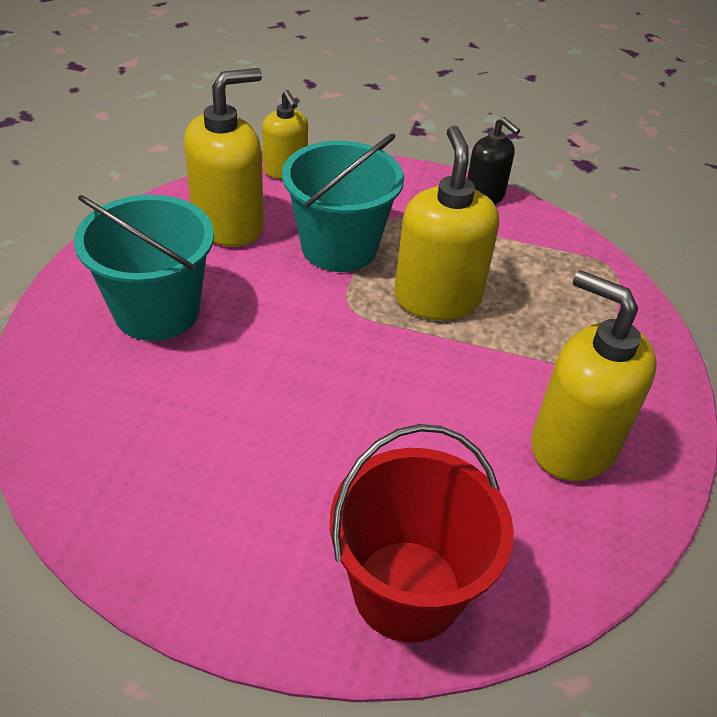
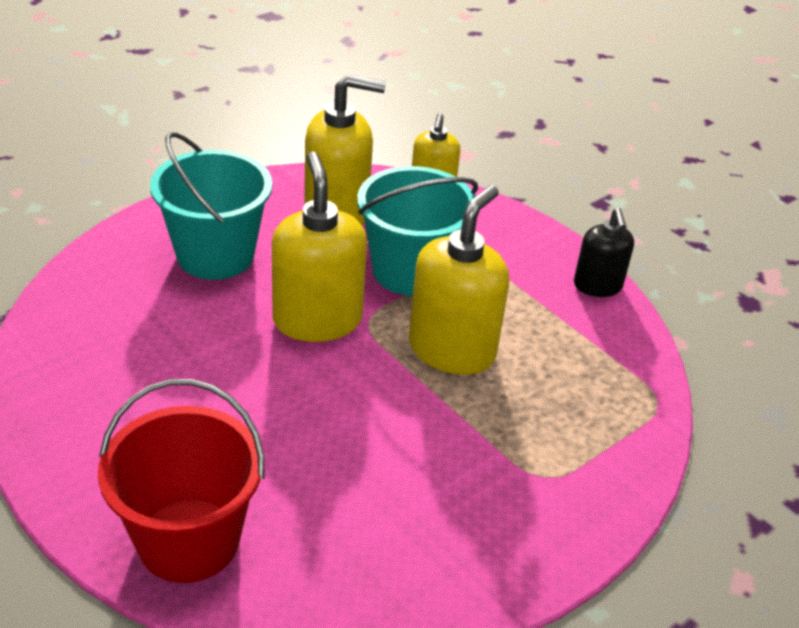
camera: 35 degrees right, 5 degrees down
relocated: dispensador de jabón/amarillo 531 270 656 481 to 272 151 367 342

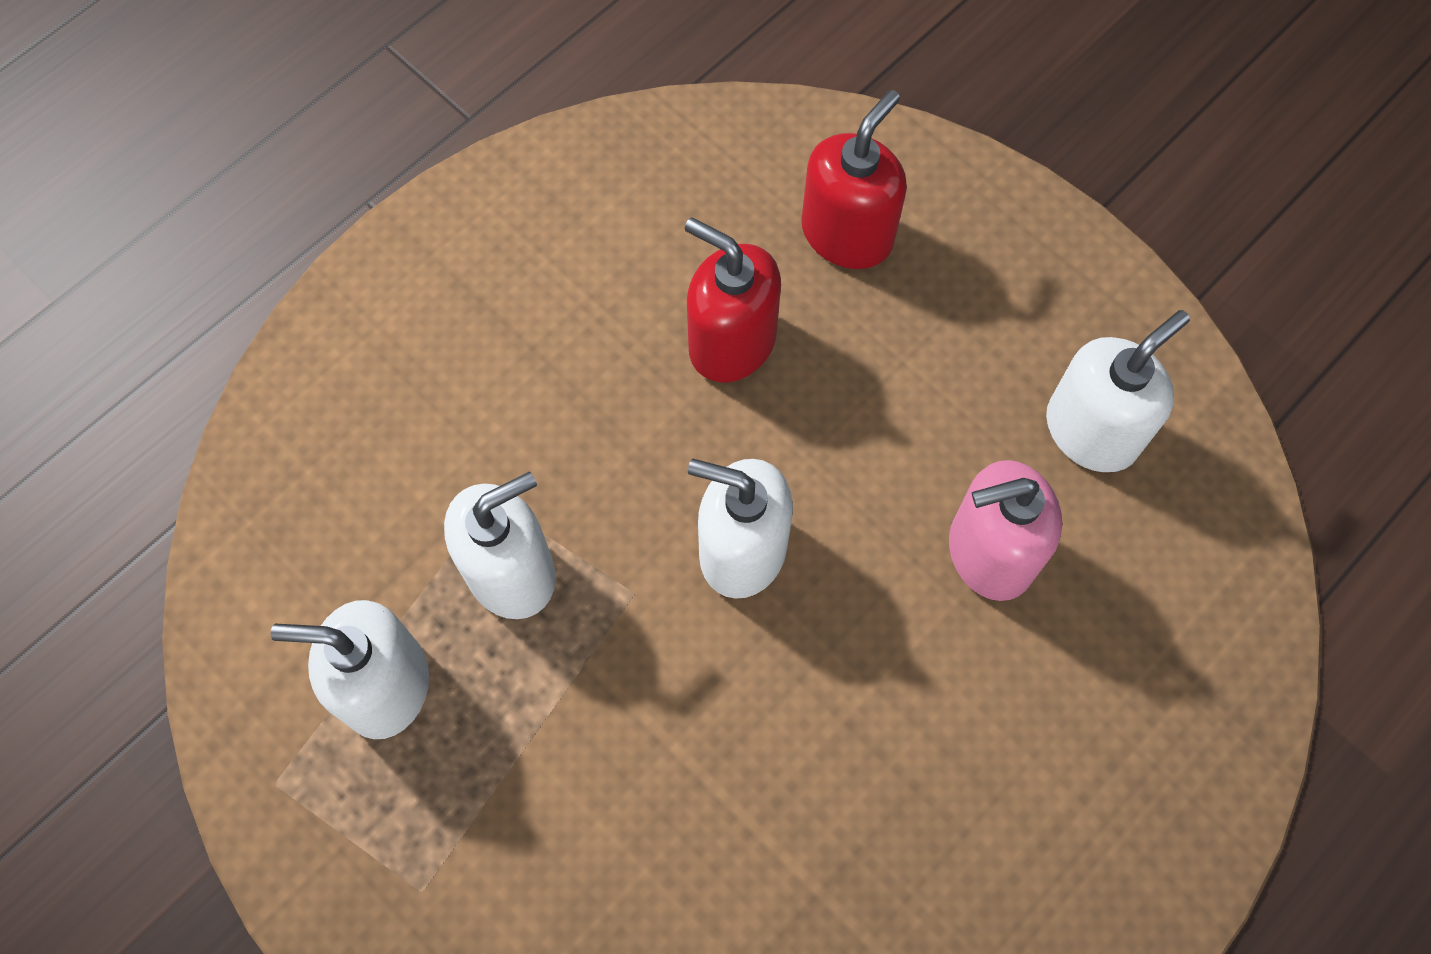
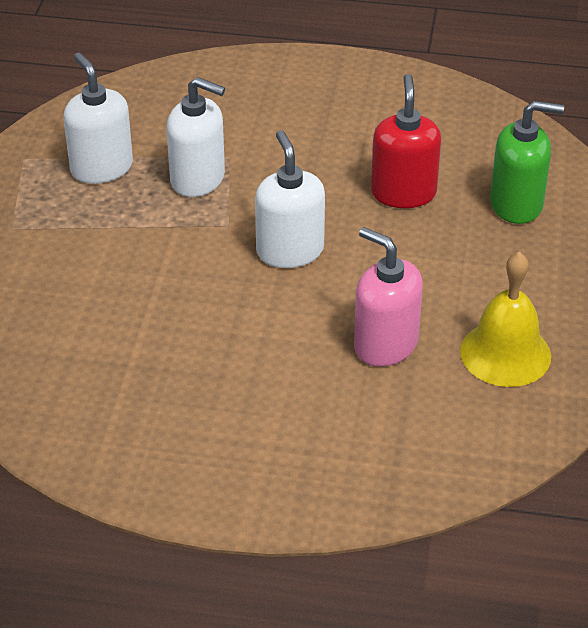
camera: 55 degrees right, 25 degrees down
exchanged: dispensador de jabón/blanco 1046 310 1190 472 to campana/amarillo 460 252 551 387
colour: dispensador de jabón/rojo 802 90 907 269 to dispensador de jabón/verde 490 101 564 224

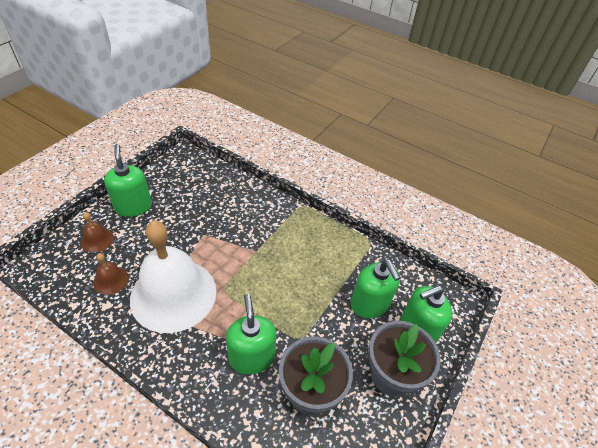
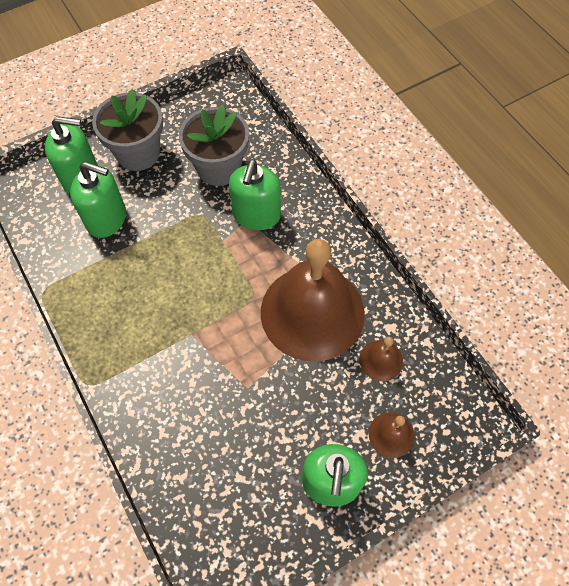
camera: 150 degrees left, 15 degrees up
colour: campana/blanco 130 221 216 333 to campana/marrón 261 239 365 362
spun: dispensador de jabón/verde 351 259 400 318 = 70 162 126 238 105 degrees clockwise

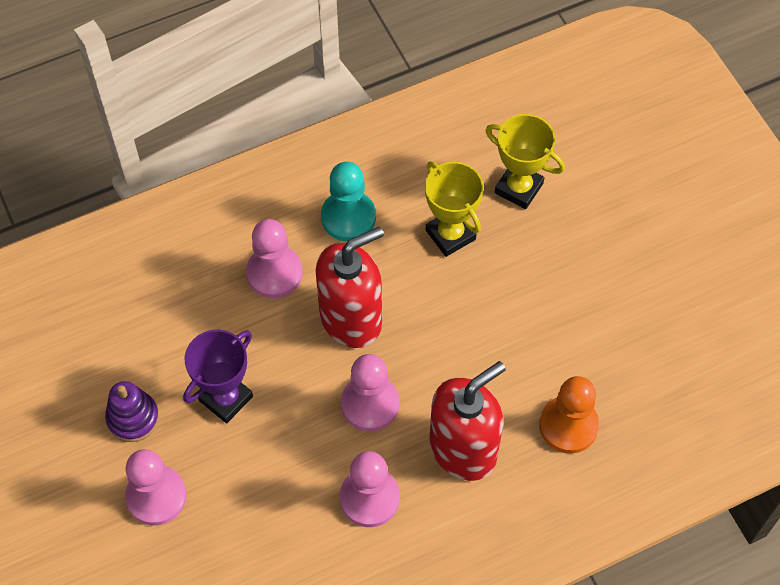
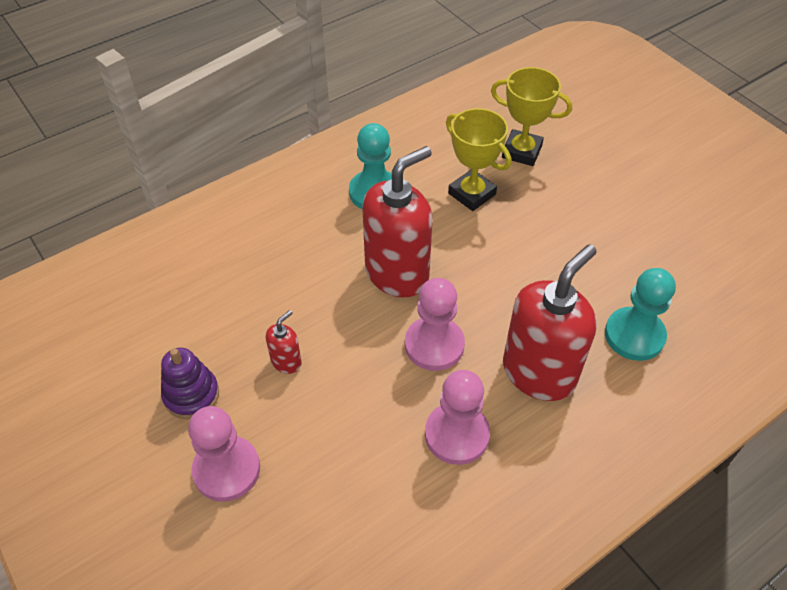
camera: 10 degrees left, 10 degrees down
missing: peón/rosa 246 219 303 298
exchanged: trofeo/morado 183 330 253 423 to dispensador de jabón/rojo 266 310 302 374
colour: peón/naranja 539 376 599 454 to peón/turquesa 605 268 676 361

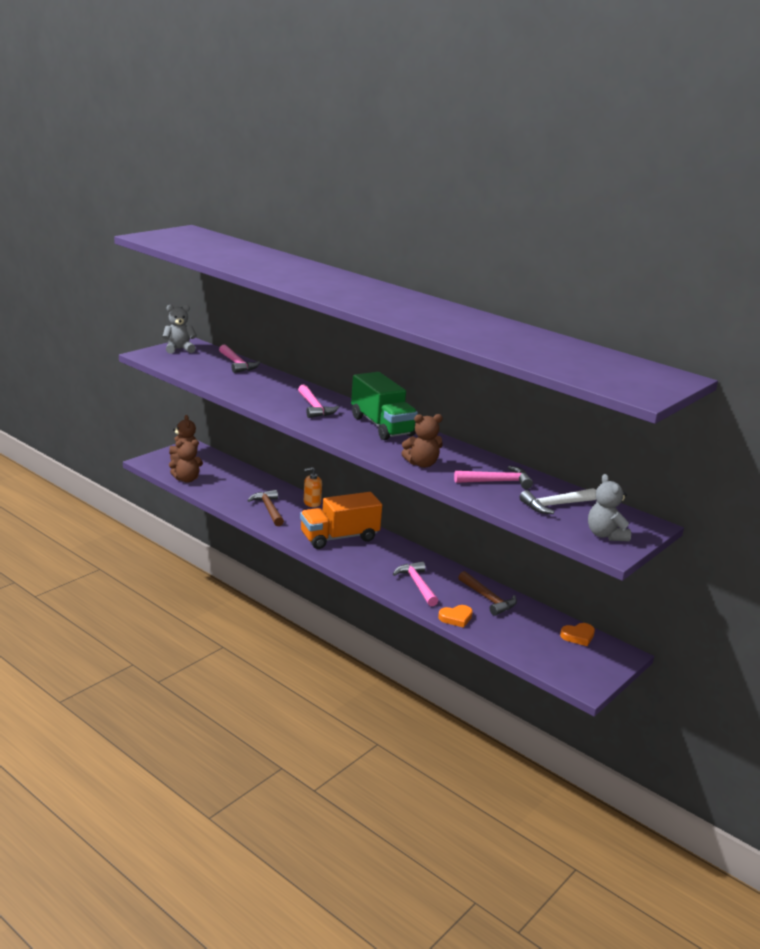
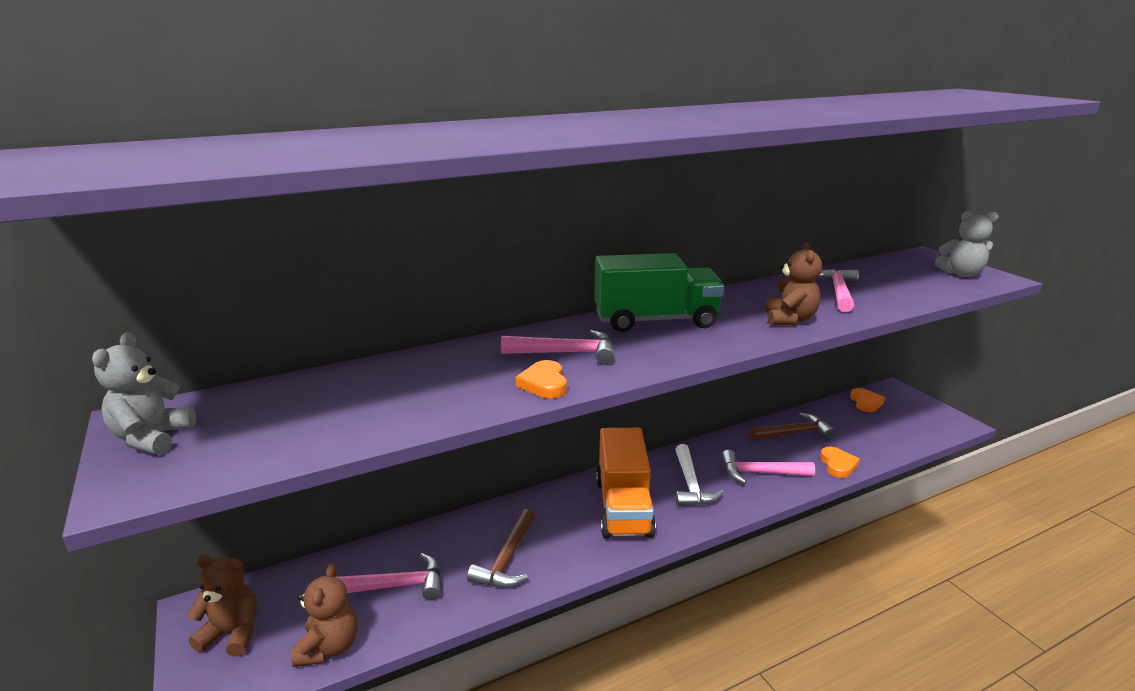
camera: 65 degrees left, 0 degrees up
missing: dispensador de jabón/naranja 304 467 322 507
appeared: corazón/naranja 516 360 567 399
relocated: martillo/rosa 219 345 260 373 to 337 553 441 600; martillo/blanco 519 488 596 514 to 675 444 724 507
spun: martillo/marrón 247 490 284 526 = 467 509 535 588 75 degrees counterclockwise

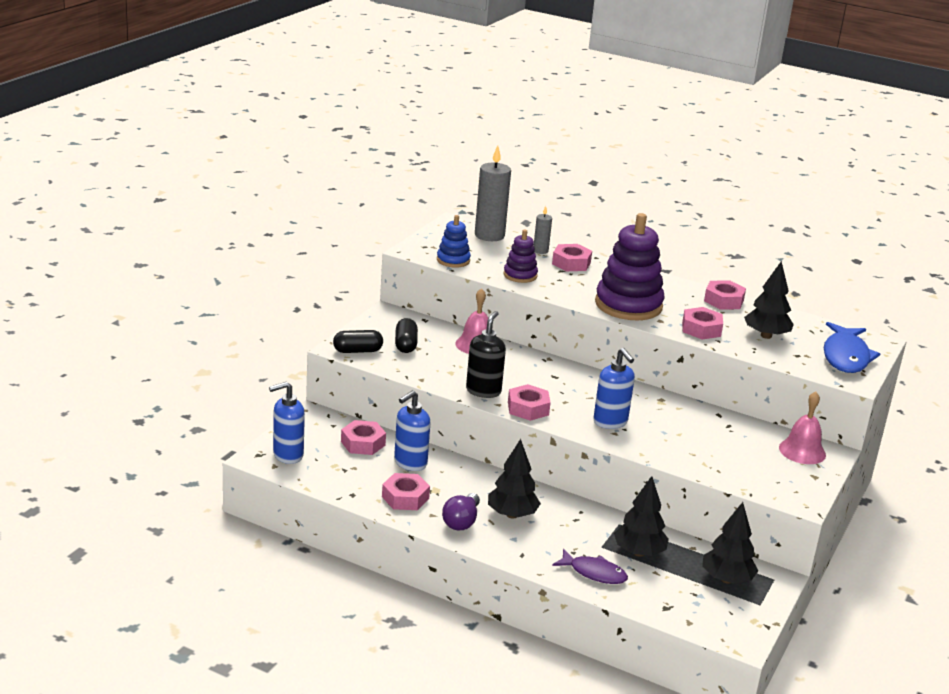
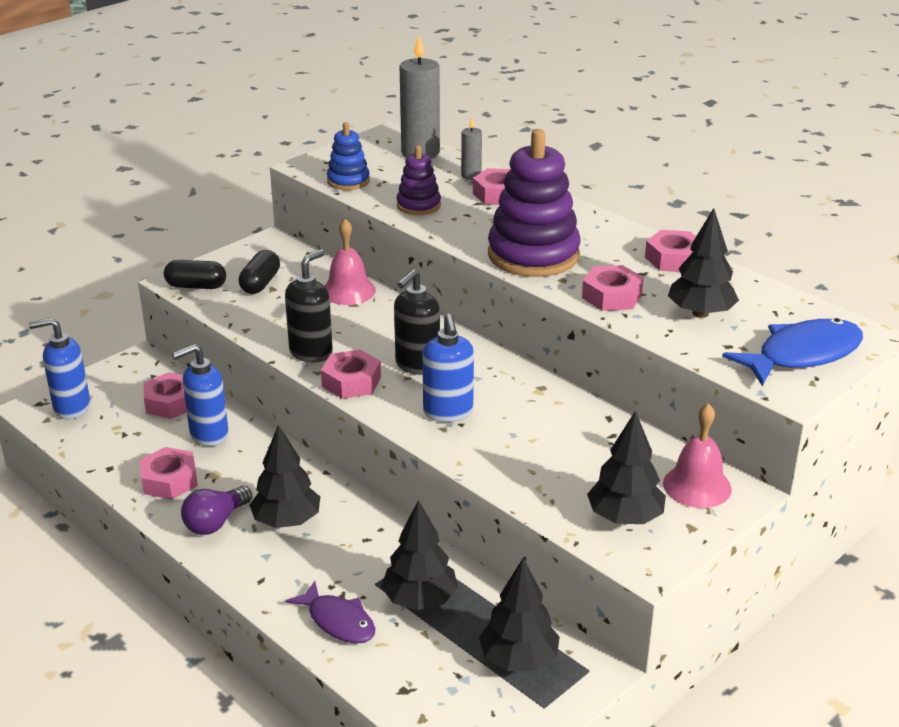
camera: 20 degrees right, 5 degrees up
appeared: dispensador de jabón/negro 394 269 440 375; árbol/negro 587 411 666 524
spun: pez/azul 824 322 880 373 = 722 318 863 386 150 degrees counterclockwise

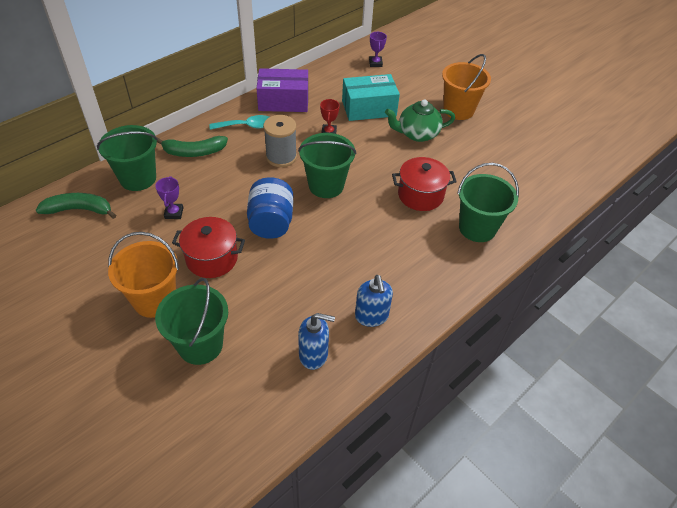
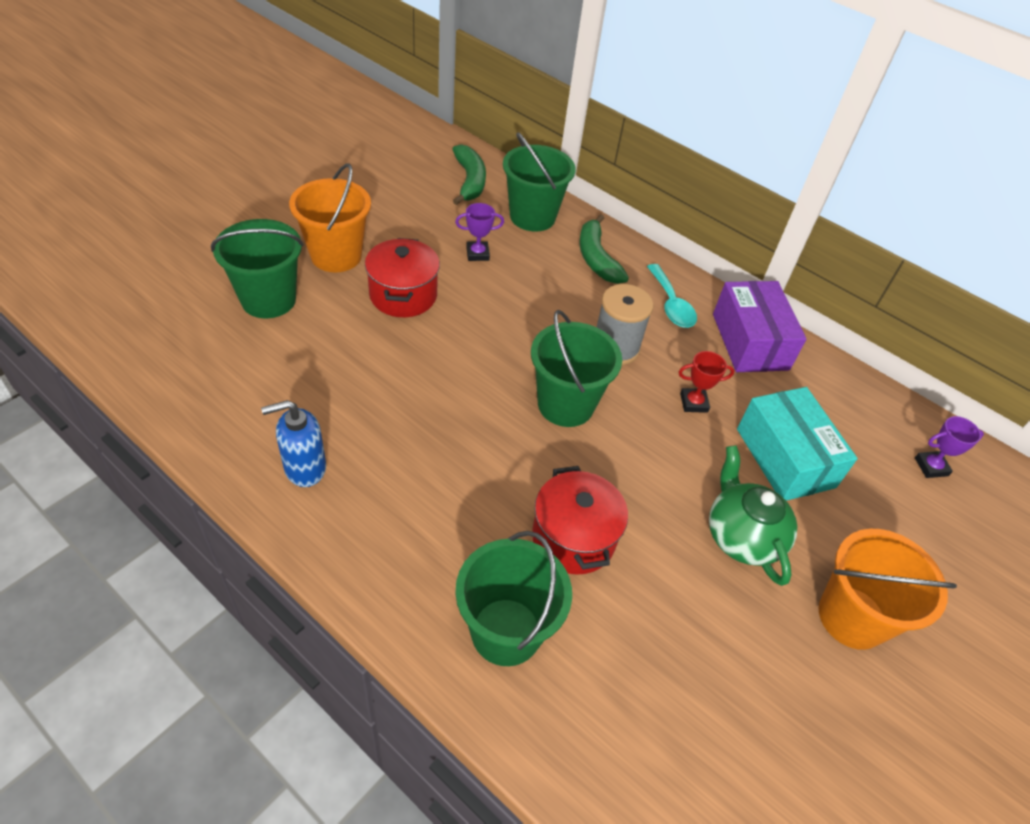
camera: 80 degrees right, 0 degrees up
missing: tarro/azul 247 177 293 239; dispensador de jabón/azul 298 313 335 370

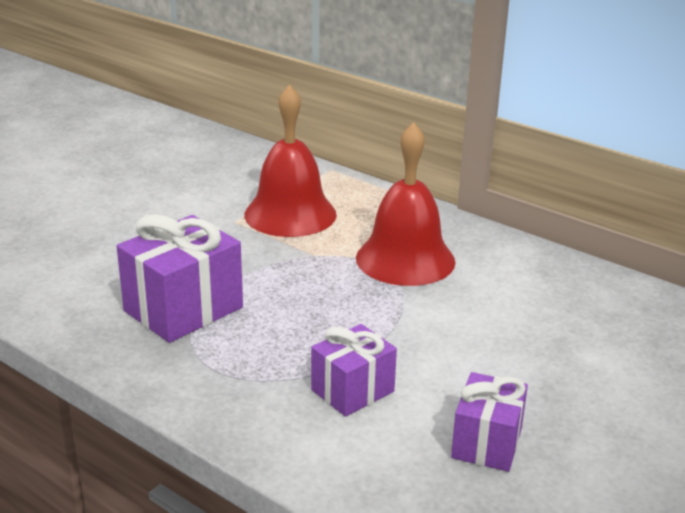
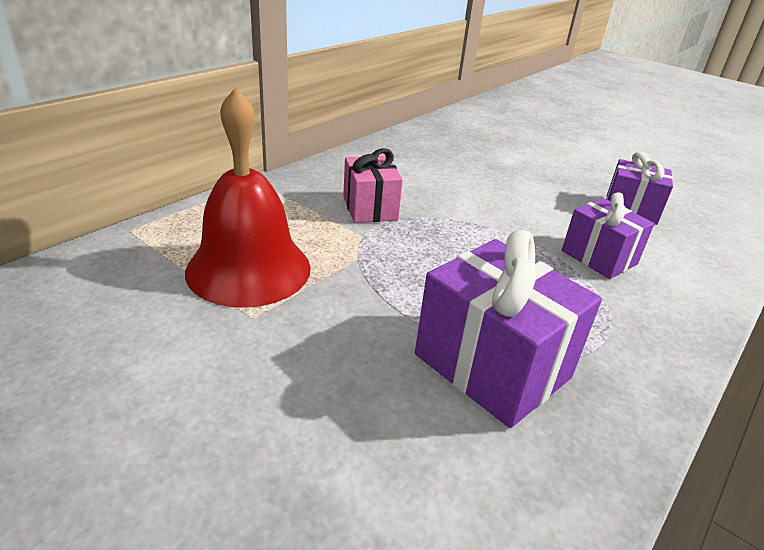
camera: 90 degrees left, 5 degrees up
exchanged: campana/rojo 356 122 456 286 to regalo/rosa 343 148 403 223

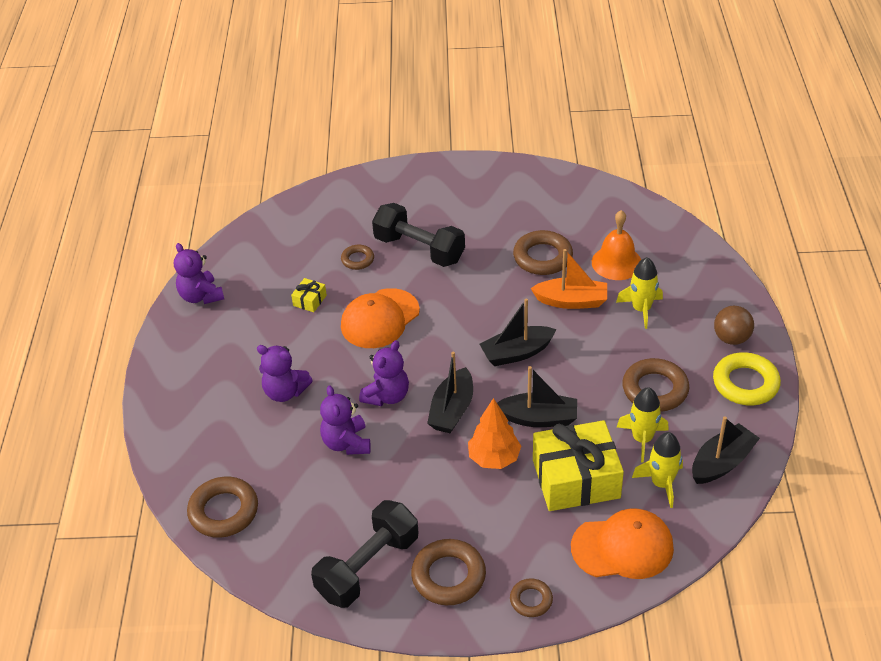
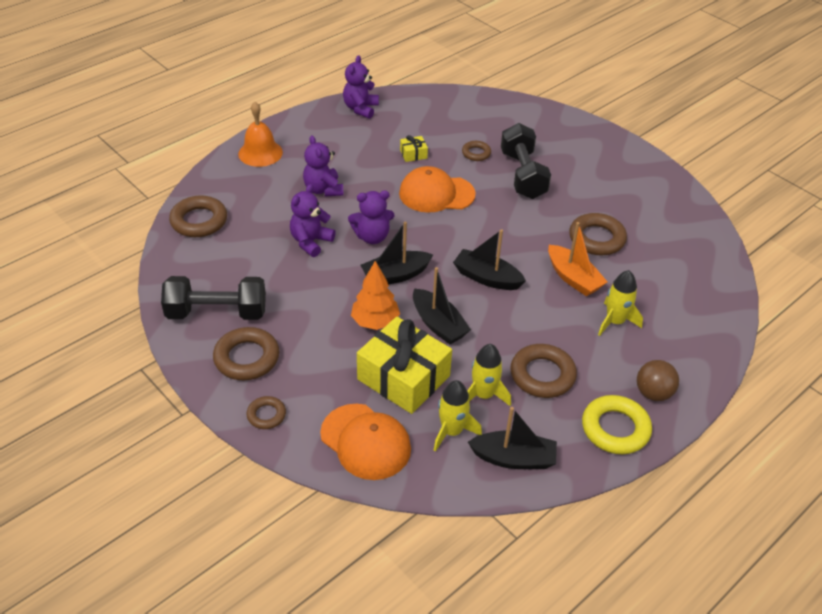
camera: 45 degrees right, 0 degrees up
relocated: campana/naranja 592 210 641 280 to 238 102 283 167

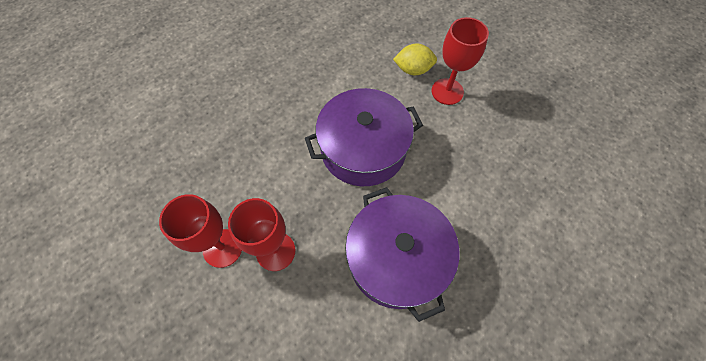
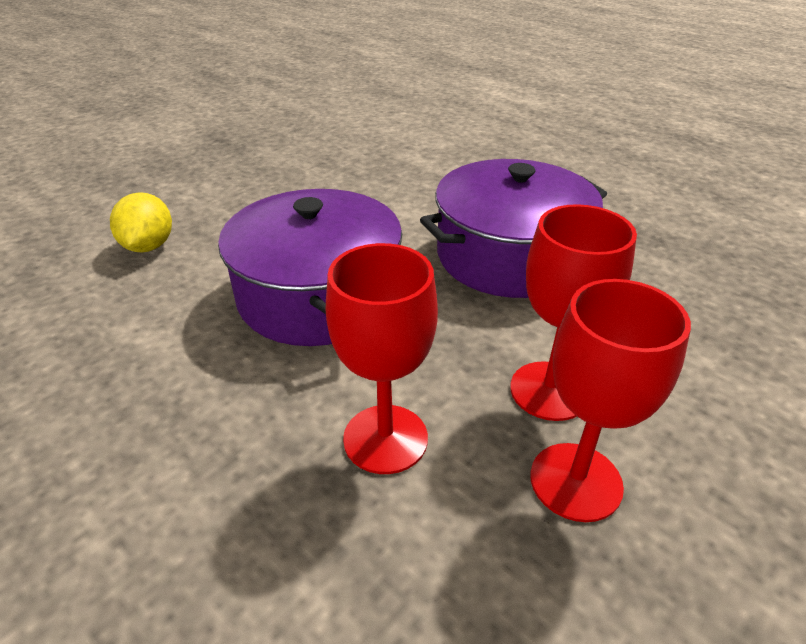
camera: 95 degrees left, 25 degrees down
relocated: copa/rojo 432 17 489 105 to 326 243 438 474

